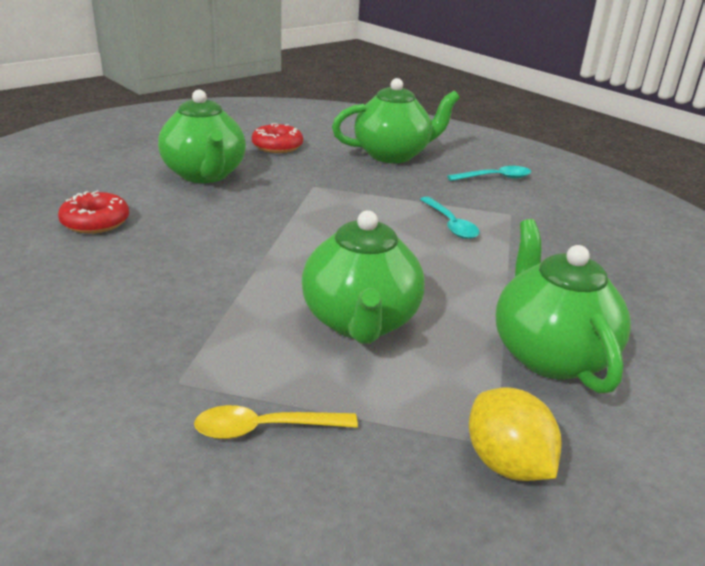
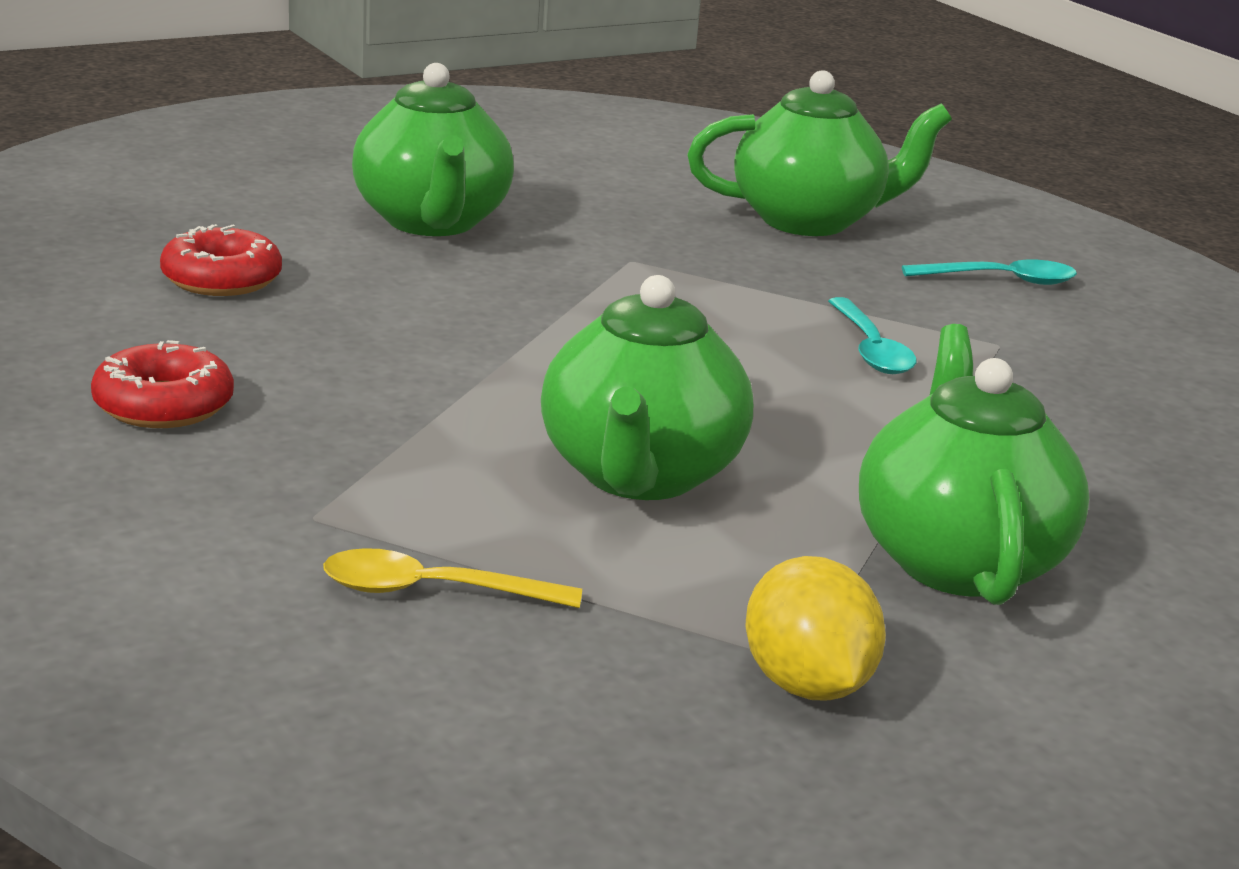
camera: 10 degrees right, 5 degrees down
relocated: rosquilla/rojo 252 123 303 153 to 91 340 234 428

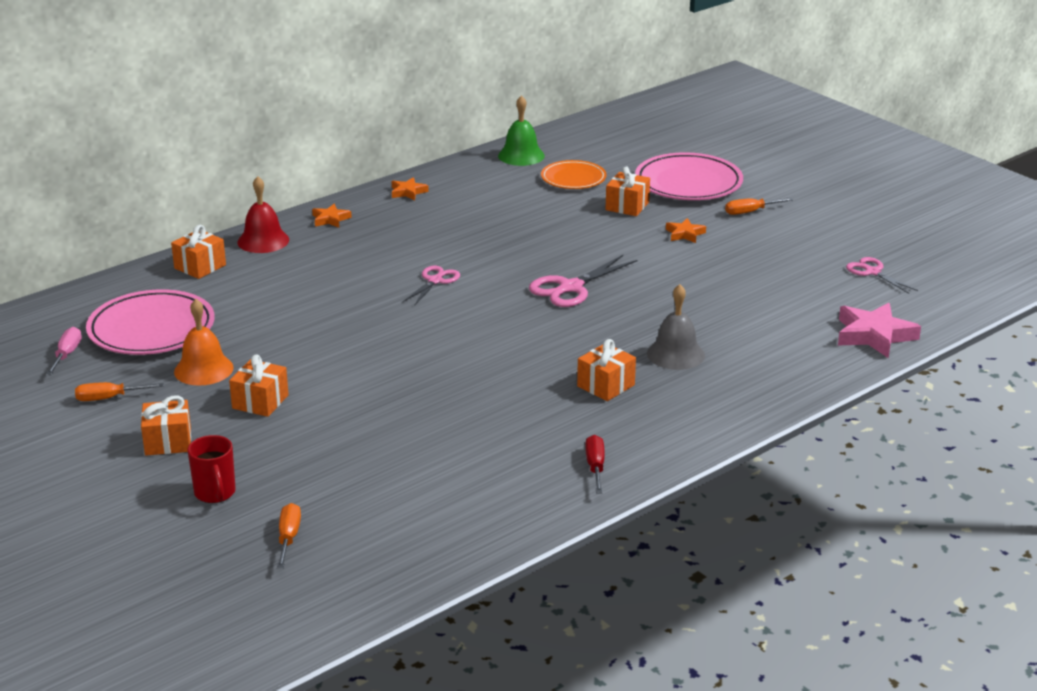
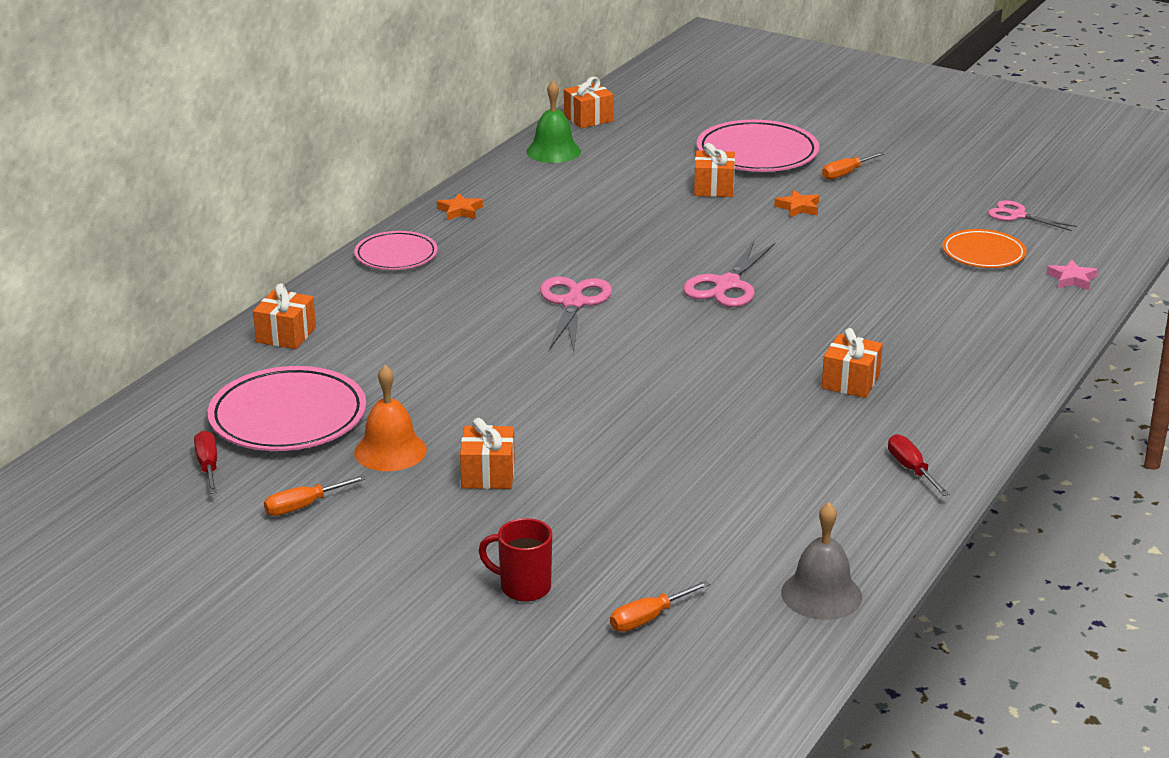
camera: 20 degrees left, 0 degrees up
missing: campana/rojo 238 176 289 253
relocated: regalo/naranja 141 395 191 456 to 564 77 614 128; plato/naranja 541 160 606 189 to 942 229 1027 268; campana/gris 647 284 705 370 to 781 502 862 620
exchanged: estrella/naranja 312 204 352 228 to plato/rosa 354 231 438 270
colour: destornillador/rosa 46 327 82 375 to destornillador/rojo 194 431 217 494
spun: taza/rojo 187 435 236 503 = 479 518 552 602 150 degrees clockwise; destornillador/naranja 277 503 301 569 = 610 580 710 632 105 degrees counterclockwise
size: tijeras/rosa 403 266 460 306 = 540 277 612 351 x1.56; estrella/rosa 838 303 921 358 = 1047 260 1098 290 x0.54

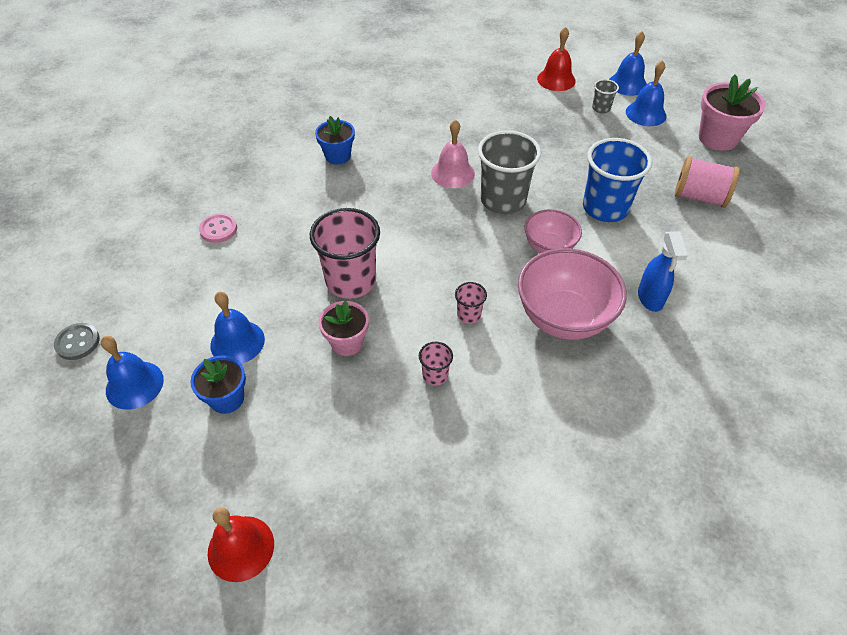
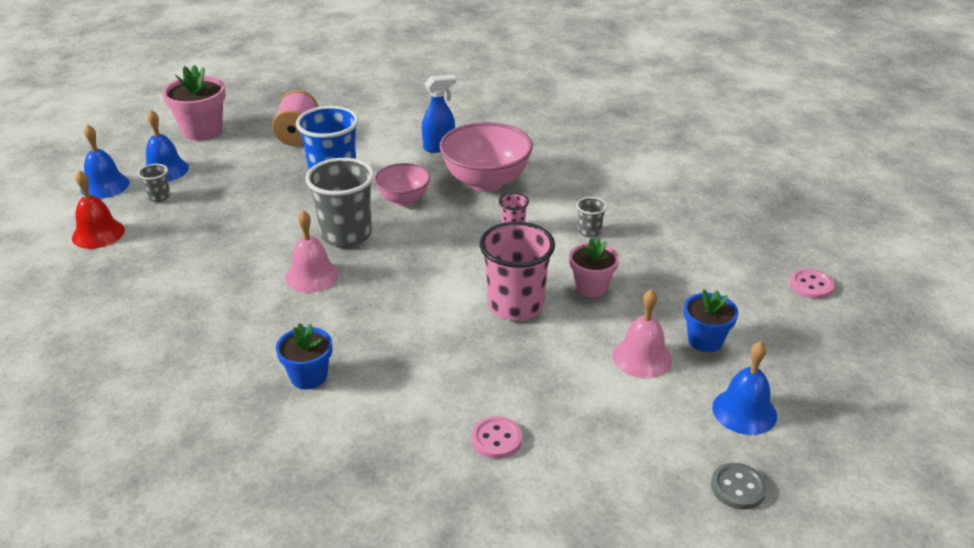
camera: 110 degrees left, 15 degrees down
exchanged: campana/rojo 208 507 274 582 to botón/rosa 790 269 834 299
colour: campana/azul 210 292 265 364 to campana/rosa 612 289 672 378; vaso/rosa 419 342 453 386 to vaso/gris 577 197 607 238

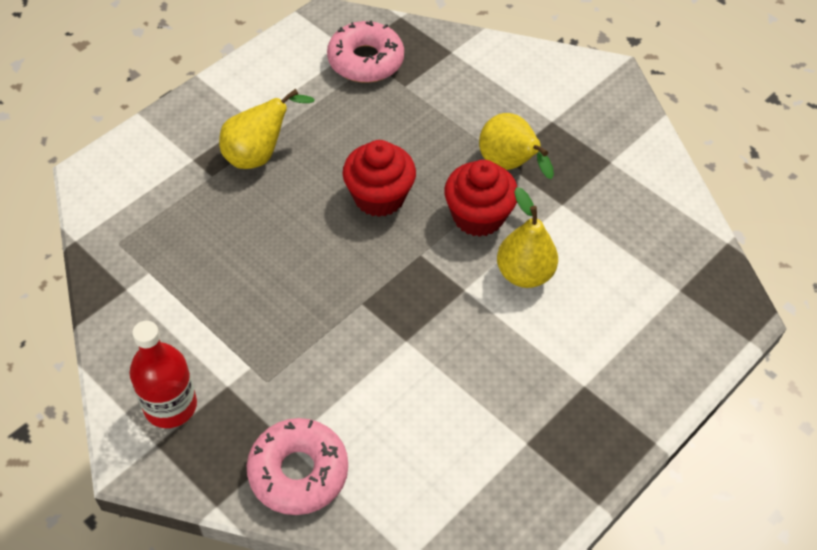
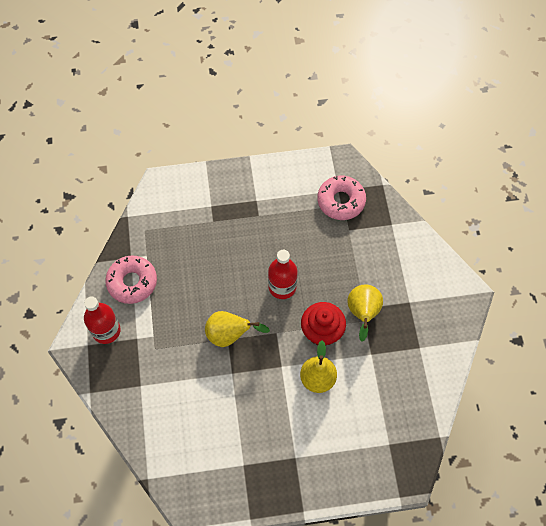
camera: 40 degrees right, 10 degrees up
relocated: pera/amarillo 219 89 315 169 to 205 311 270 347; rosquilla/rosa 247 418 348 515 to 105 255 157 304
exchanged: magdalena/rojo 343 140 416 217 to botella/rojo 268 250 297 299

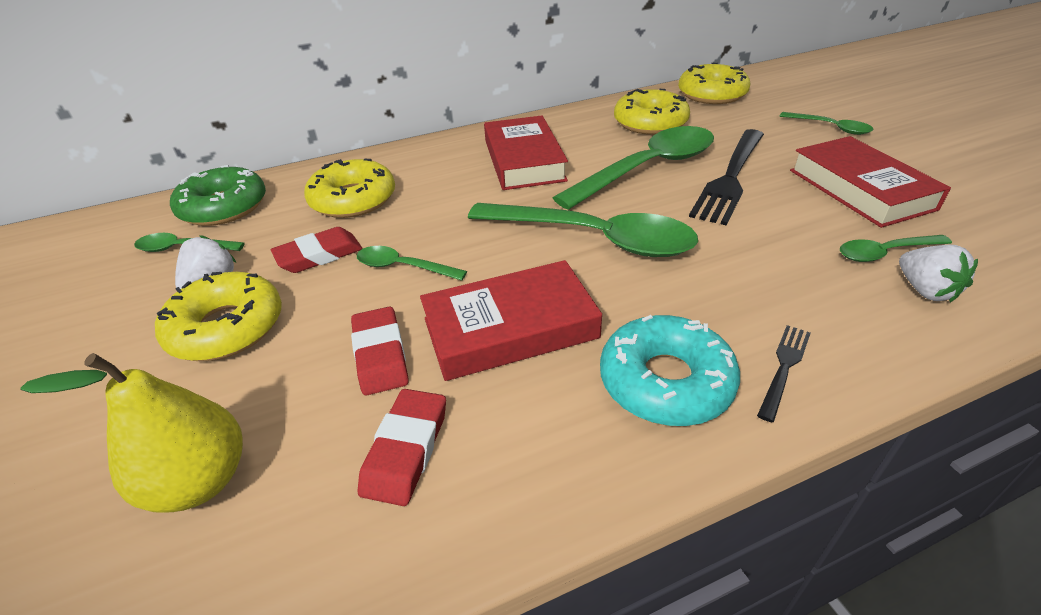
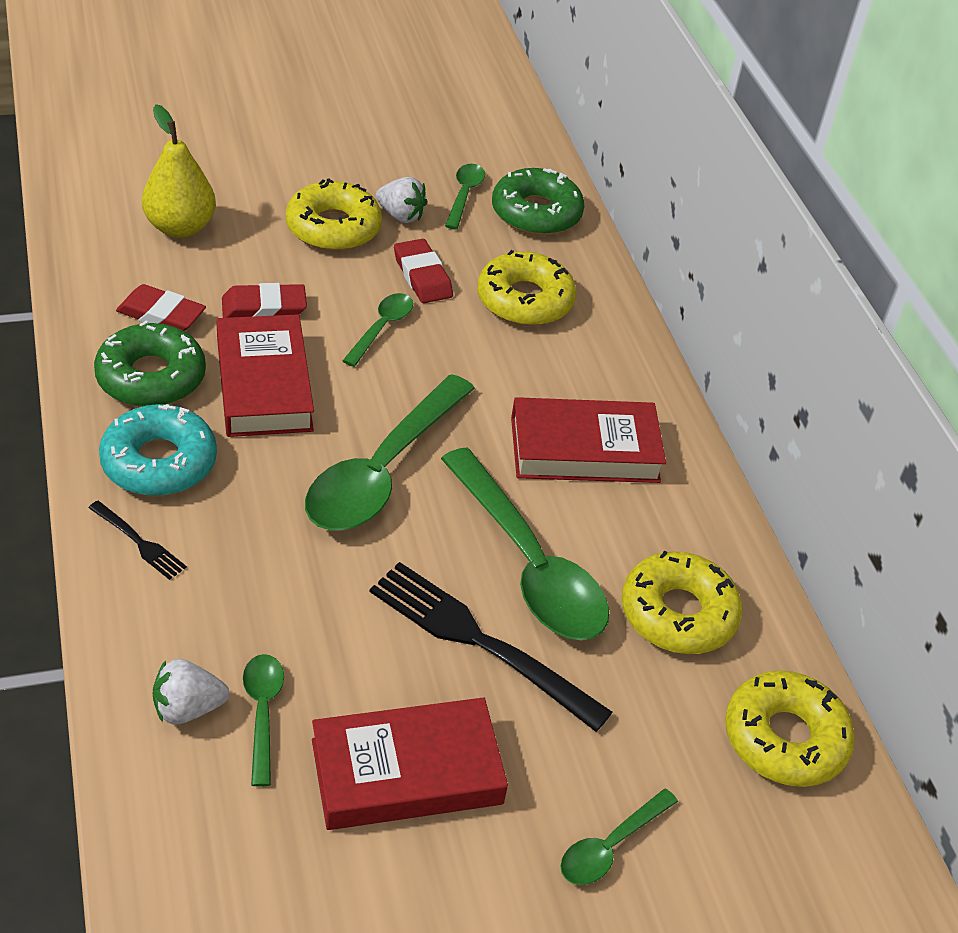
camera: 90 degrees right, 5 degrees up
appeared: rosquilla/verde 94 321 206 407

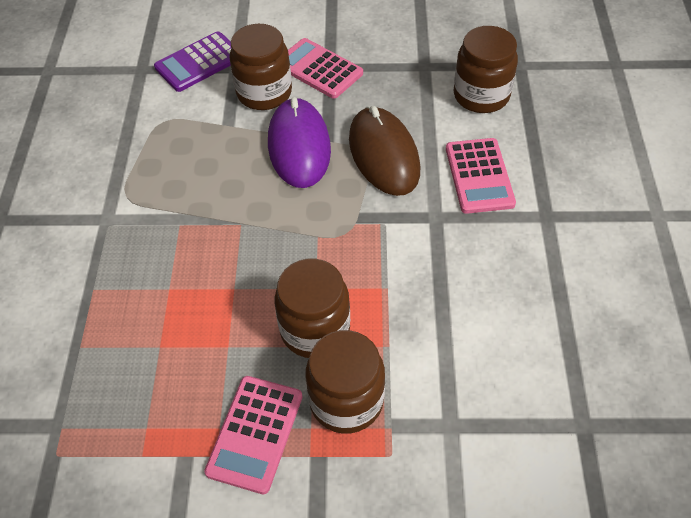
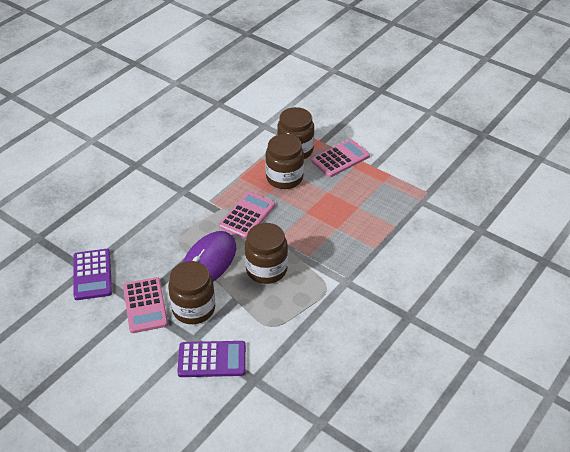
camera: 145 degrees left, 10 degrees down
missing: ratón/marrón 349 106 420 196
appeared: calculadora/morado 74 249 112 300
relocated: calculadora/rosa 446 138 516 214 to 219 192 275 239; tarro/marrón 454 26 518 113 to 245 223 288 284

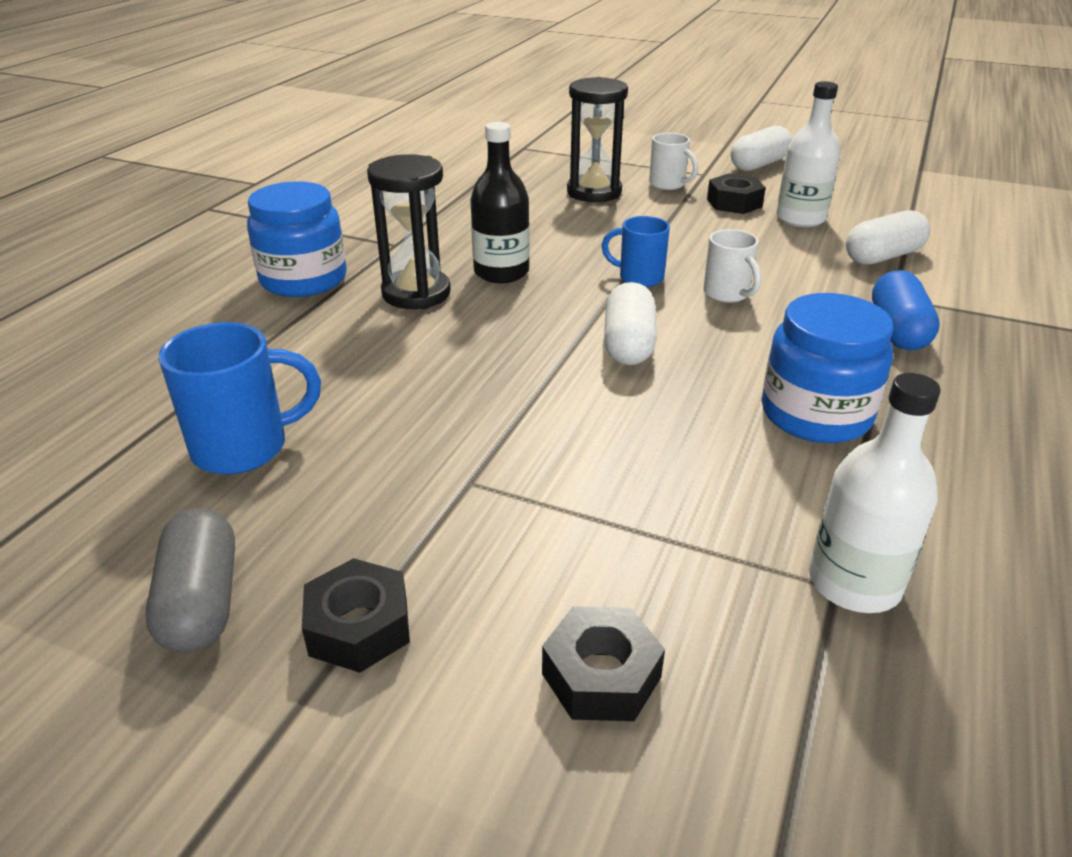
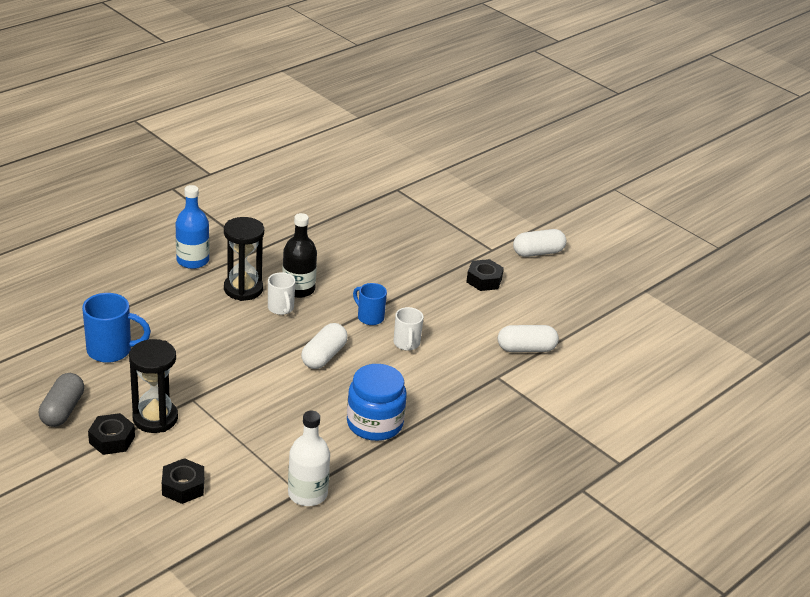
camera: 20 degrees right, 0 degrees up
missing: botella/blanco 776 81 841 227; cápsula/azul 872 270 940 350
relocated: reloj de arena/negro 567 77 628 202 to 129 339 178 433; taza/blanco 649 133 698 190 to 268 272 295 315
exchanged: tarro/azul 247 181 347 297 to botella/azul 175 185 209 269

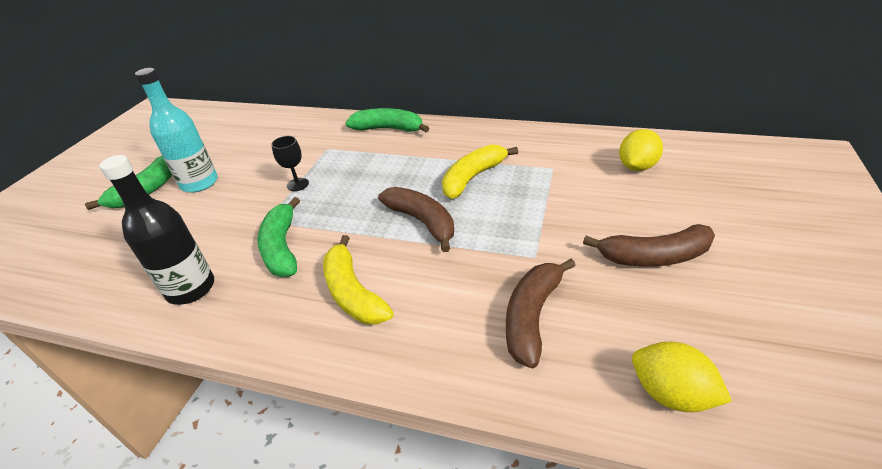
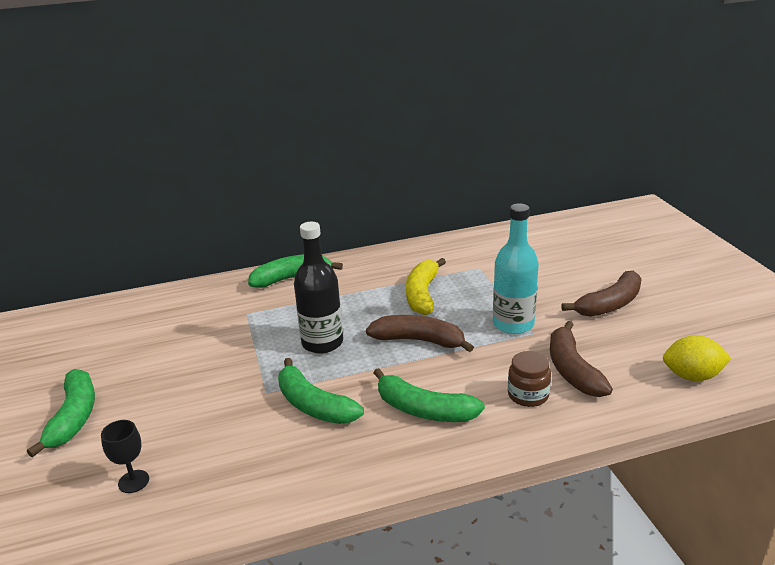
camera: 35 degrees left, 10 degrees down
missing: limón/amarillo 619 129 663 171
appeared: tarro/marrón 508 351 551 407
relocated: botella/negro 99 155 214 305 to 294 222 343 354; botella/turquesa 135 68 218 193 to 493 203 539 334; copa/negro 271 136 309 191 to 101 420 149 493
colour: plátano/amarillo 323 235 394 325 to plátano/verde 373 368 485 422

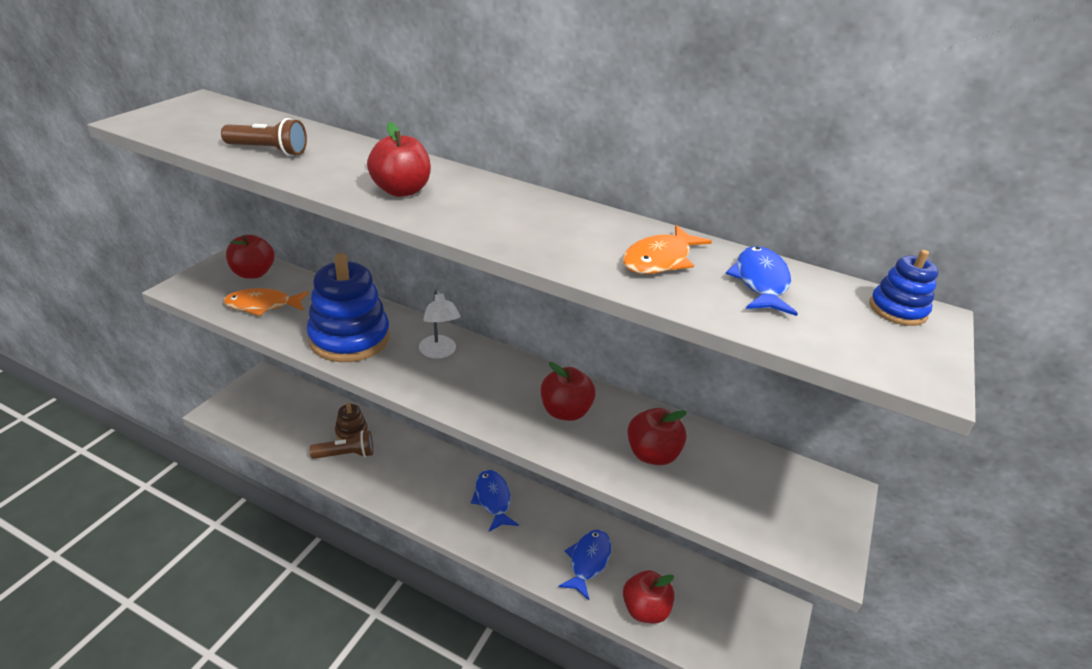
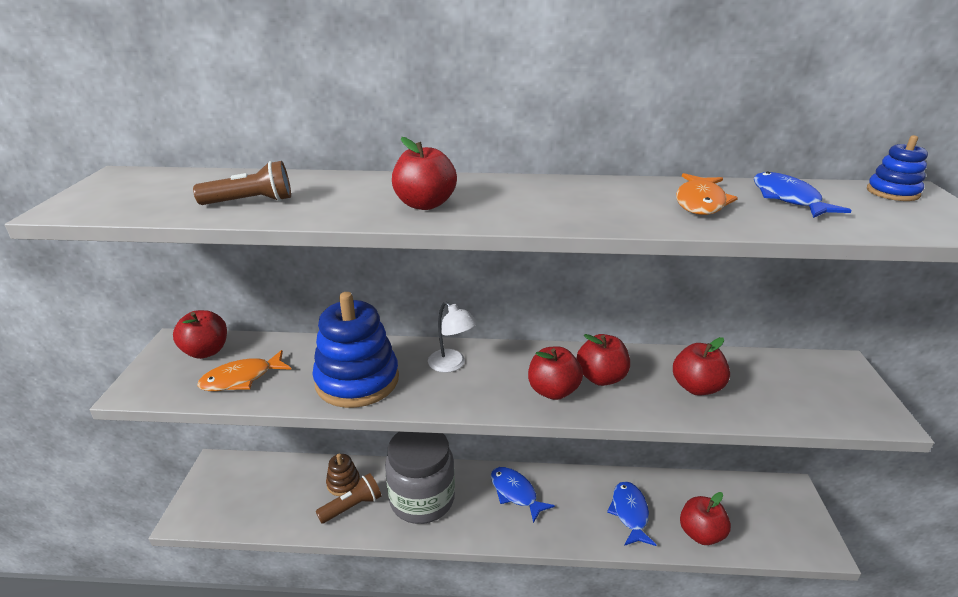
camera: 20 degrees left, 5 degrees down
appeared: tarro/gris 385 432 455 524; manzana/rojo 528 347 583 400

